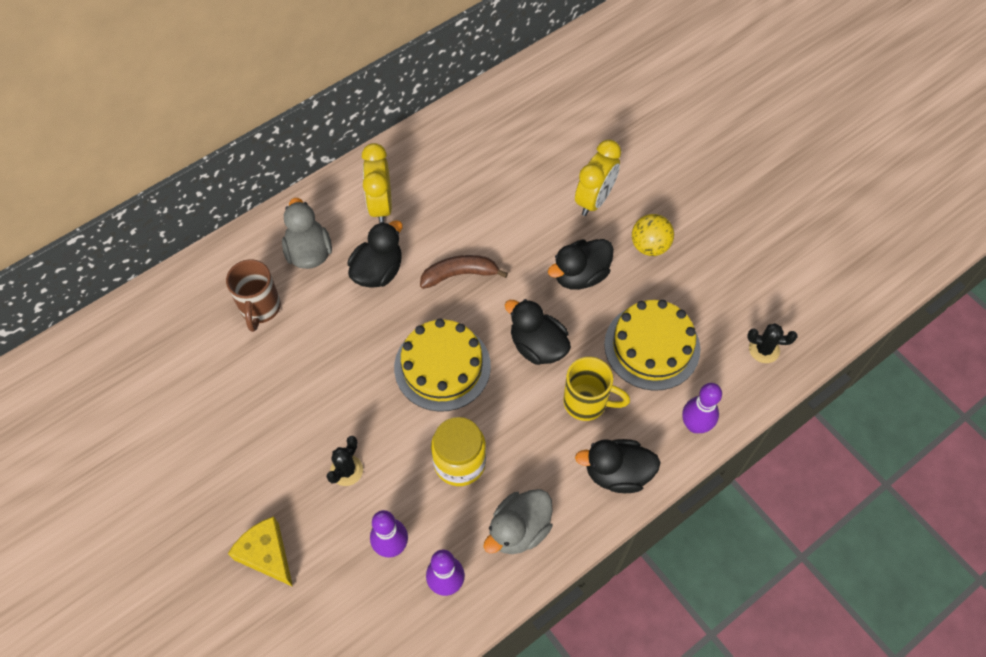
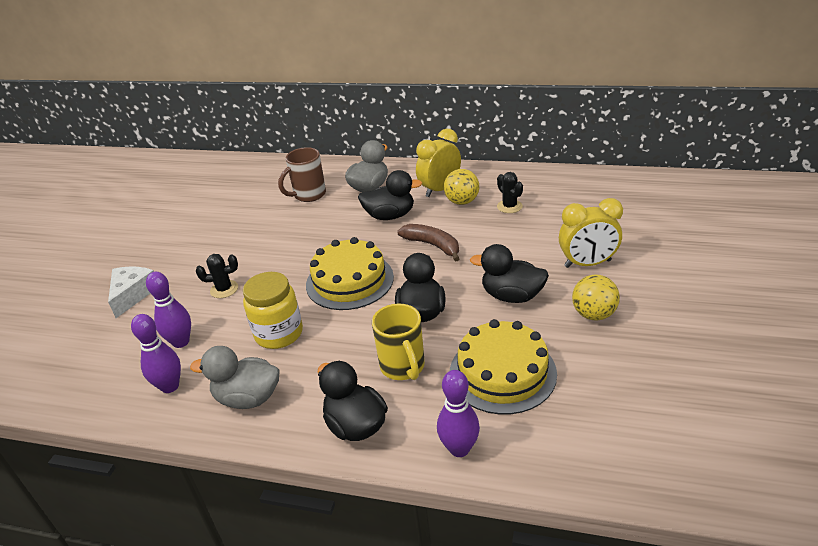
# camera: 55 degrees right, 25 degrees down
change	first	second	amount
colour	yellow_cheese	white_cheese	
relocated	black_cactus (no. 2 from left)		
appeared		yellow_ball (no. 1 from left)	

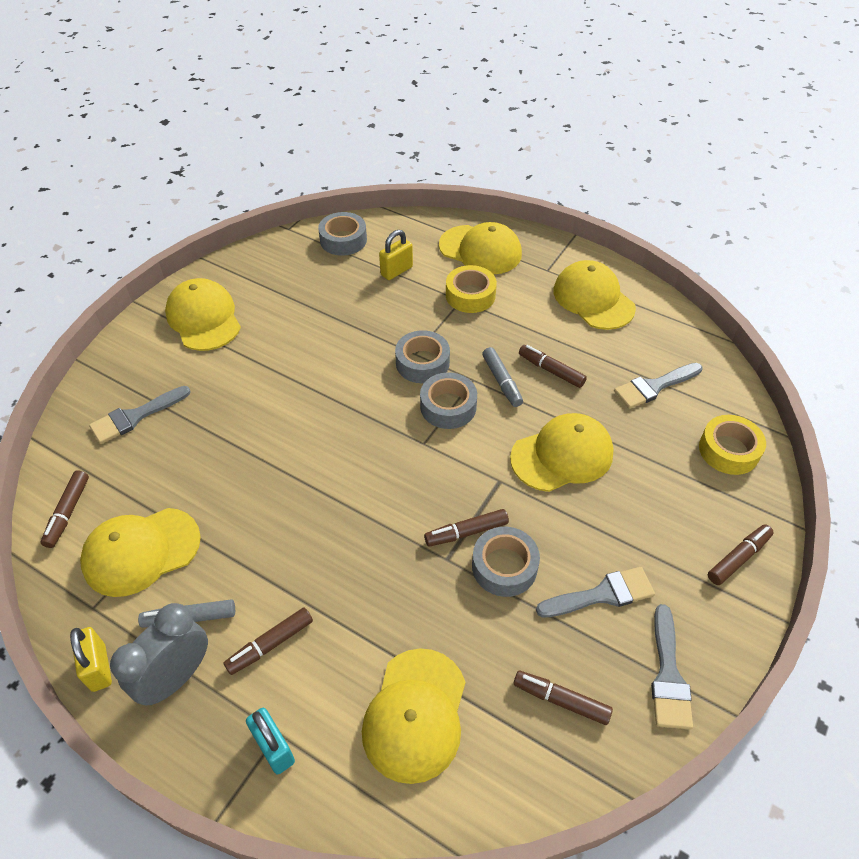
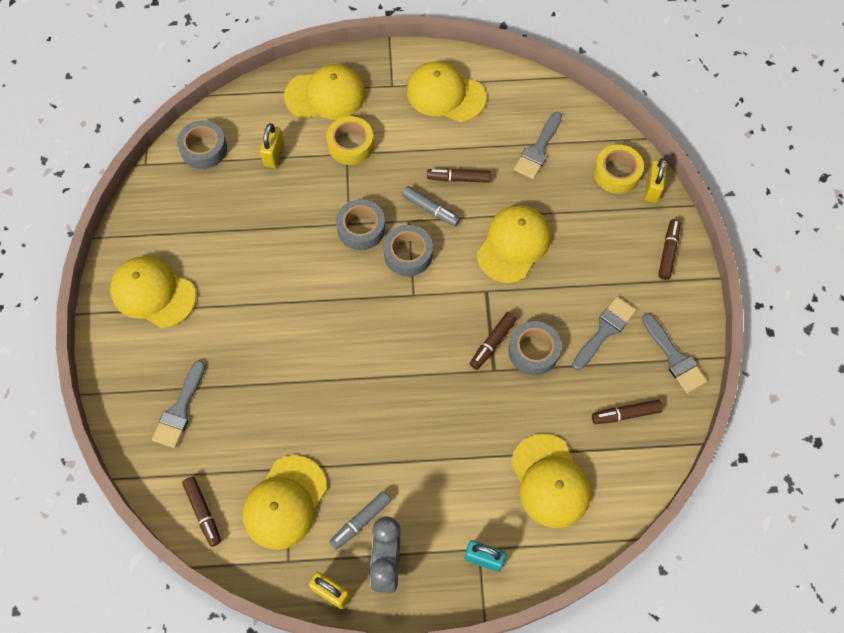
# camera: 35 degrees left, 15 degrees up
change	first	second	amount
missing	brown_marker (no. 2 from left)		
appeared		yellow_padlock (no. 3 from left)	

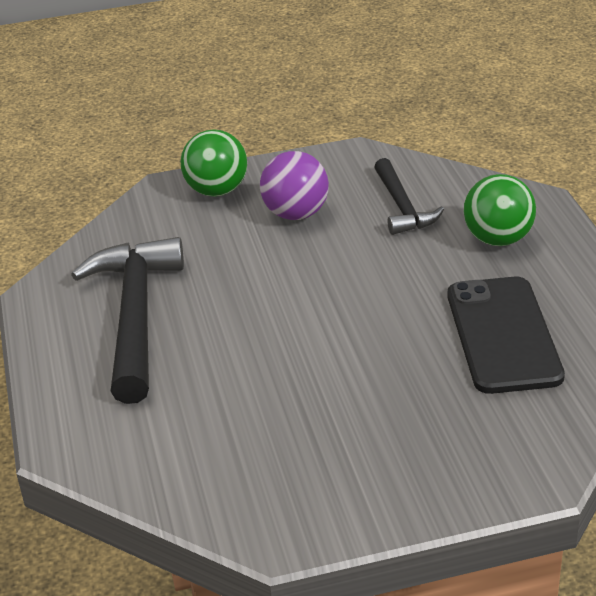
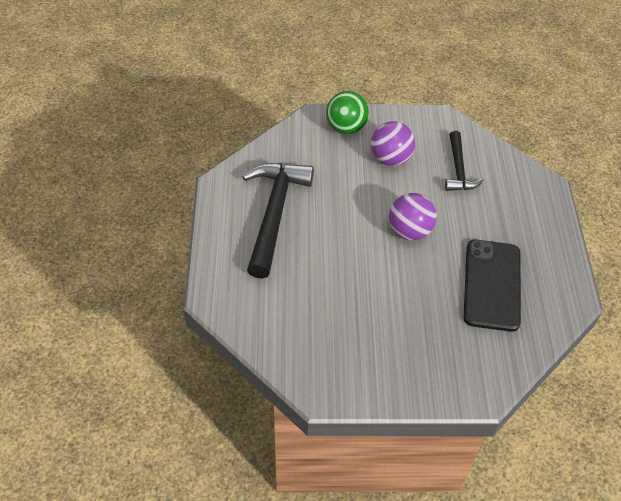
# camera: 10 degrees right, 15 degrees up
change	first	second	amount
missing	green_ball (no. 2 from left)		
appeared		purple_ball (no. 2 from left)	

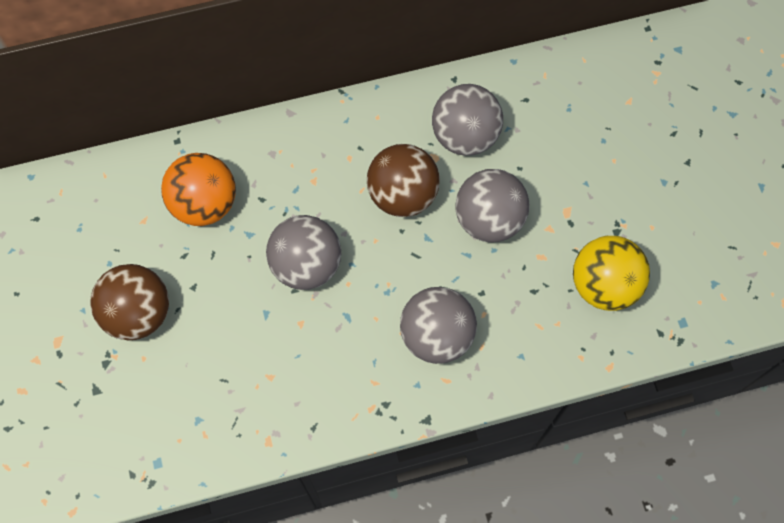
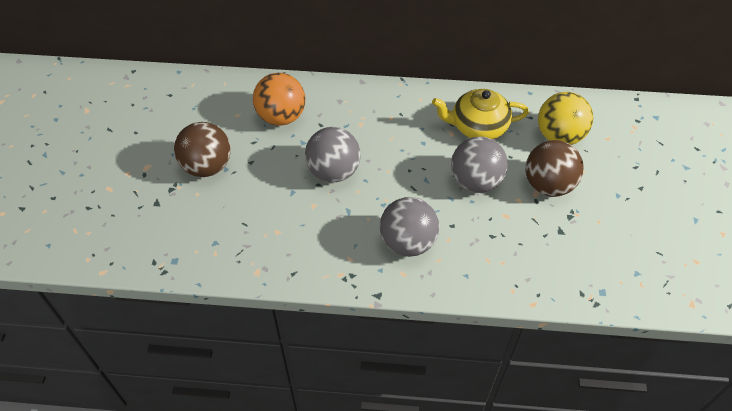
# camera: 20 degrees right, 15 degrees down
change	first	second	amount
relocated	brown_ball (no. 2 from left)		
exchanged	grey_ball (no. 3 from left)	yellow_teapot	
relocated	yellow_ball		

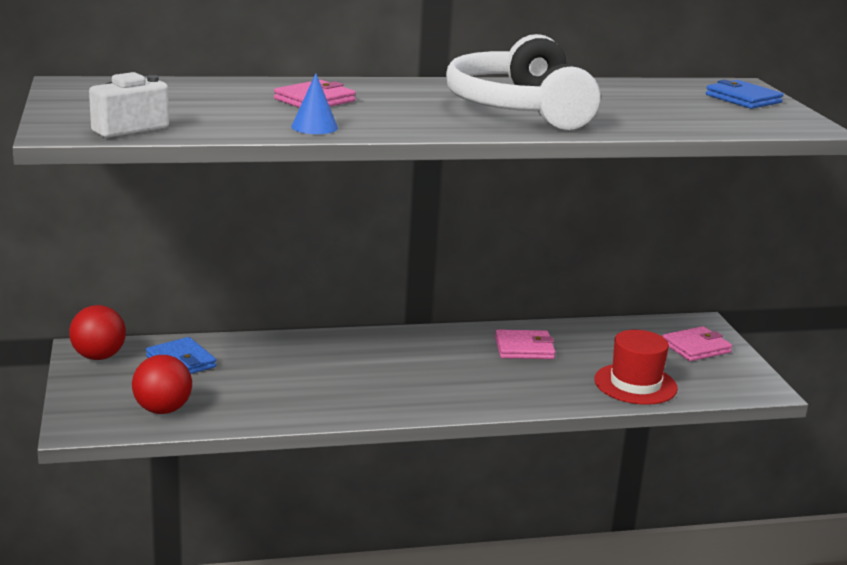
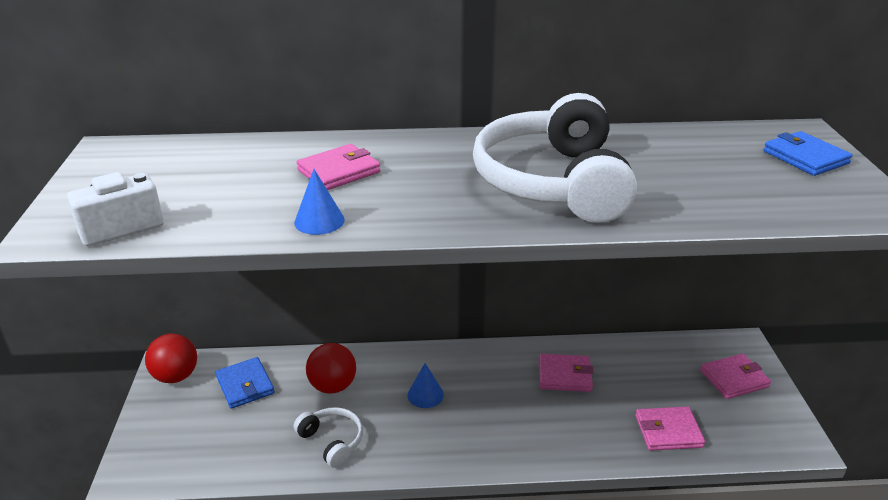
# camera: 10 degrees right, 10 degrees up
change	first	second	amount
relocated	red_ball (no. 2 from left)		
exchanged	red_hat	pink_wallet (no. 3 from left)	
appeared		white_headphones (no. 1 from left)	
appeared		blue_cone (no. 2 from left)	

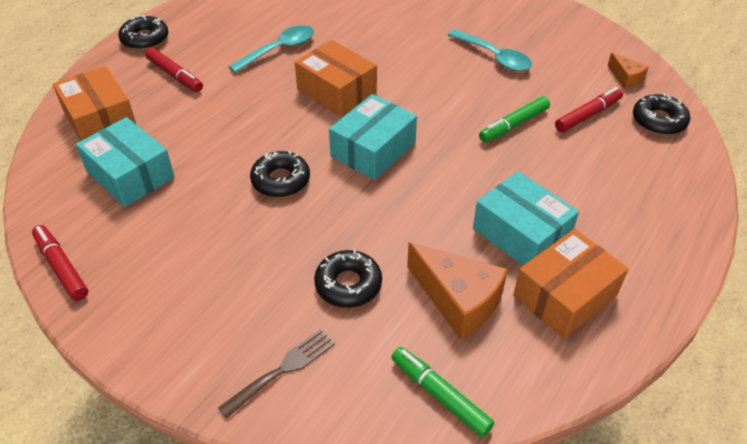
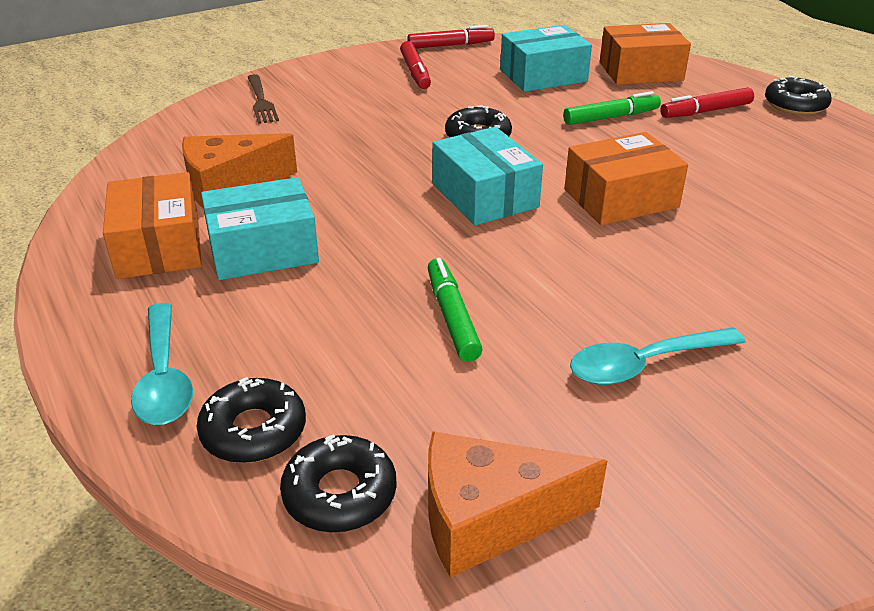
# camera: 115 degrees right, 10 degrees down
change	first	second	amount
relocated	turquoise_spoon (no. 1 from left)		
relocated	black_donut (no. 3 from left in the first image)	black_donut (no. 1 from left)	
relocated	green_marker (no. 1 from left in the first image)	green_marker (no. 2 from left)	
relocated	red_marker (no. 3 from left in the first image)	red_marker (no. 1 from left)	
size	orange_cheese (no. 2 from left)		x1.90

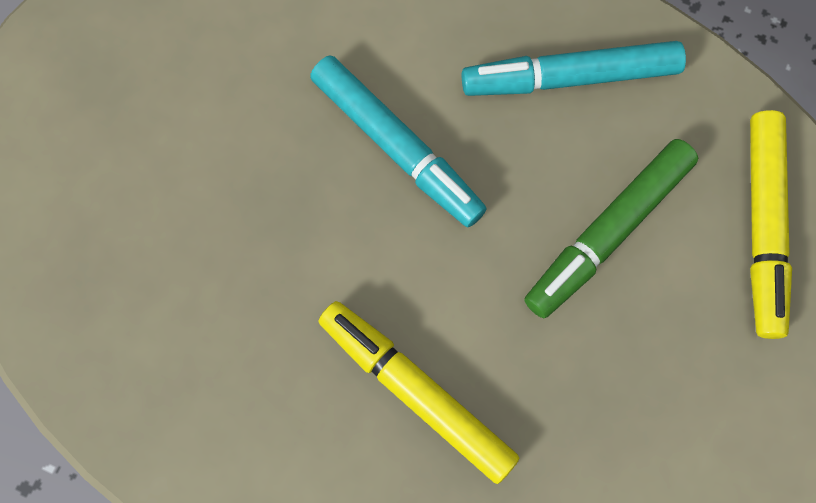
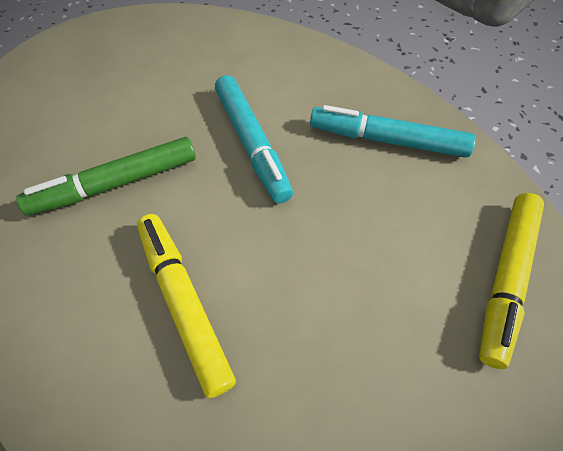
# camera: 20 degrees right, 15 degrees down
change	first	second	amount
relocated	green_marker		

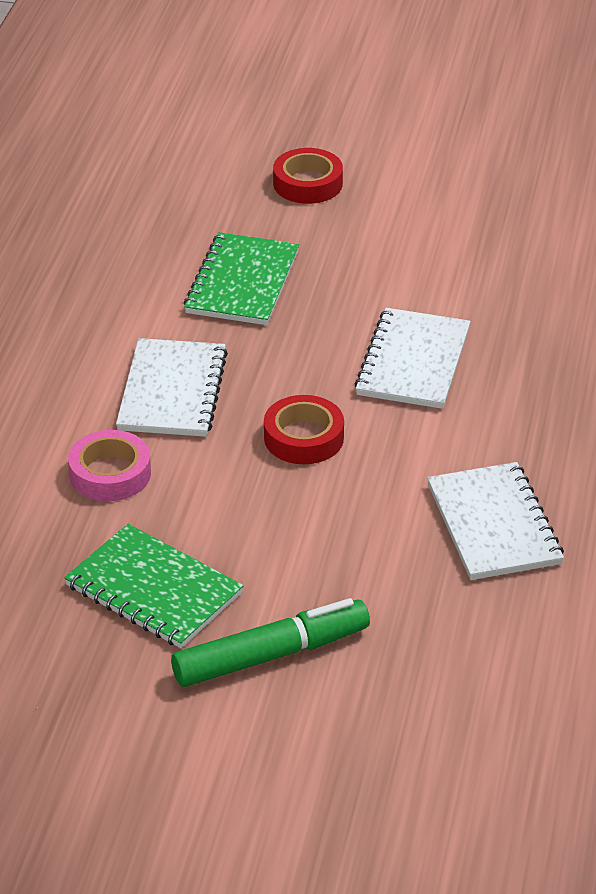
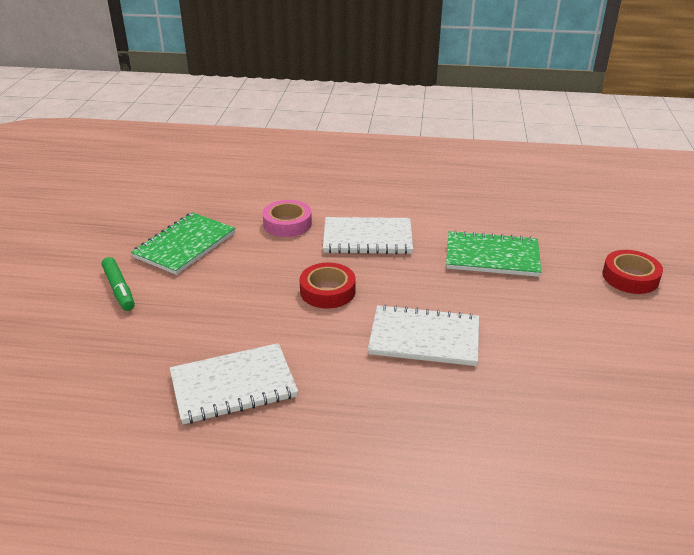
# camera: 85 degrees right, 5 degrees down
change	first	second	amount
size	green_marker		x0.66

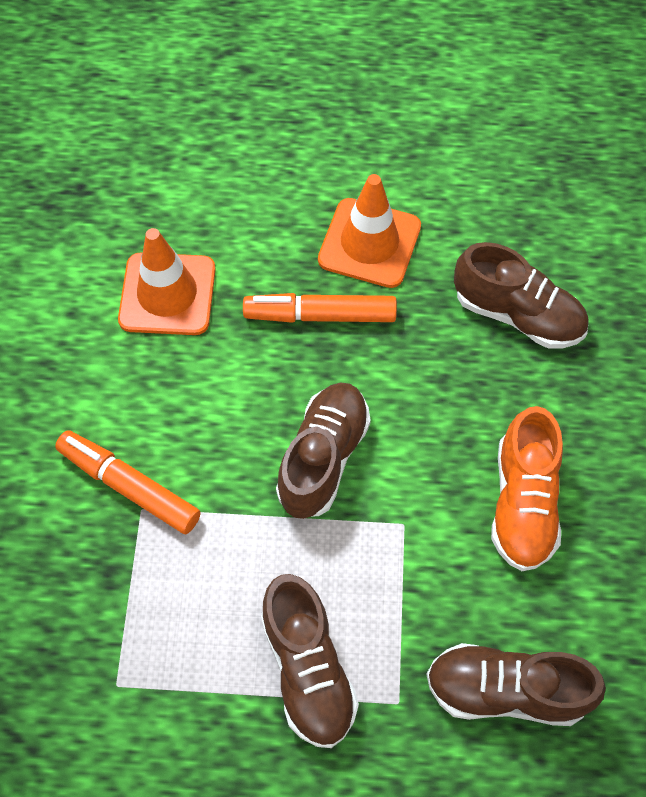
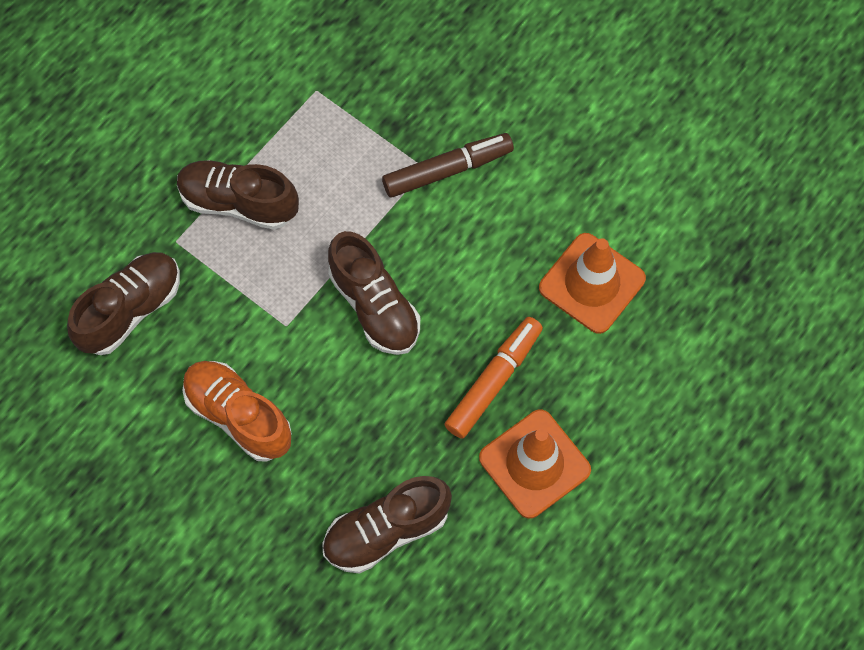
# camera: 125 degrees right, 5 degrees up
change	first	second	amount
colour	orange_marker (no. 1 from left)	brown_marker	

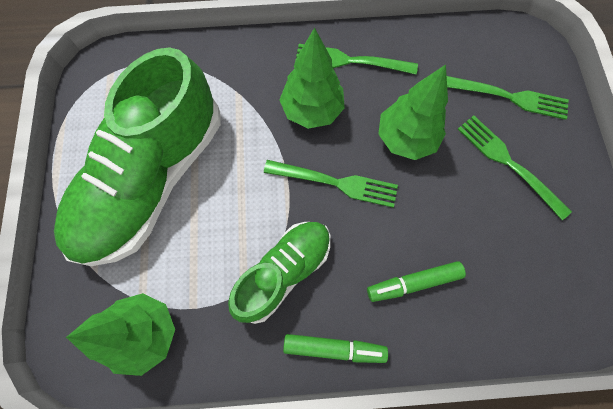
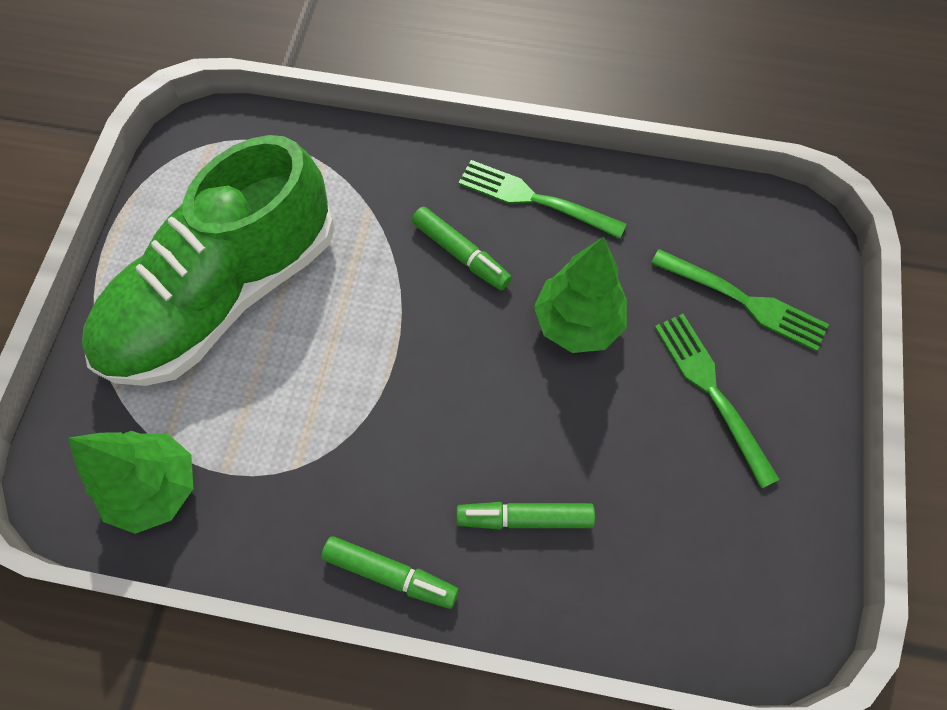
# camera: 15 degrees right, 5 degrees down
change	first	second	amount
missing	green_shoe (no. 2 from left)		
missing	green_fork (no. 1 from left)		
exchanged	green_tree (no. 2 from left)	green_marker (no. 2 from left)	

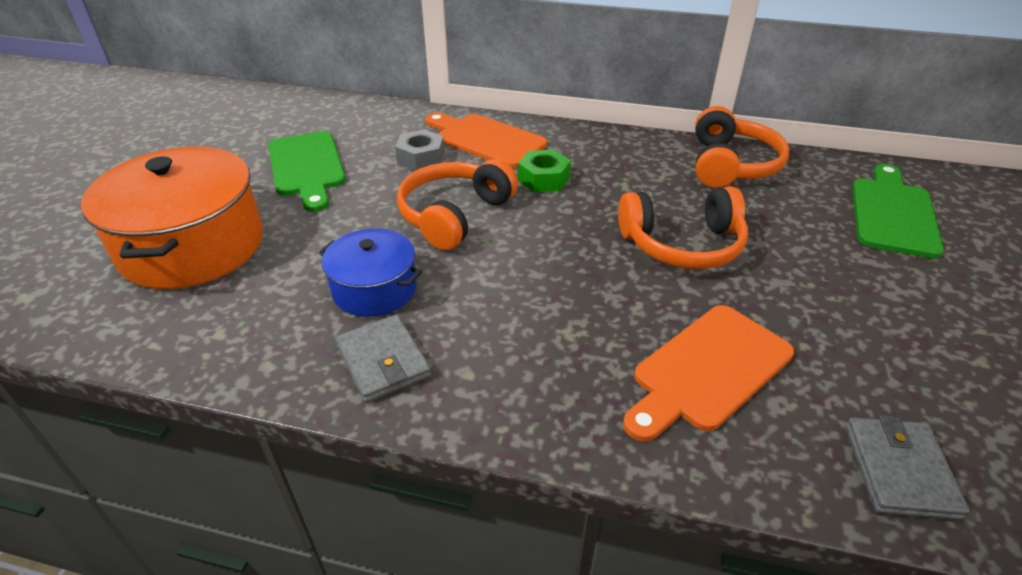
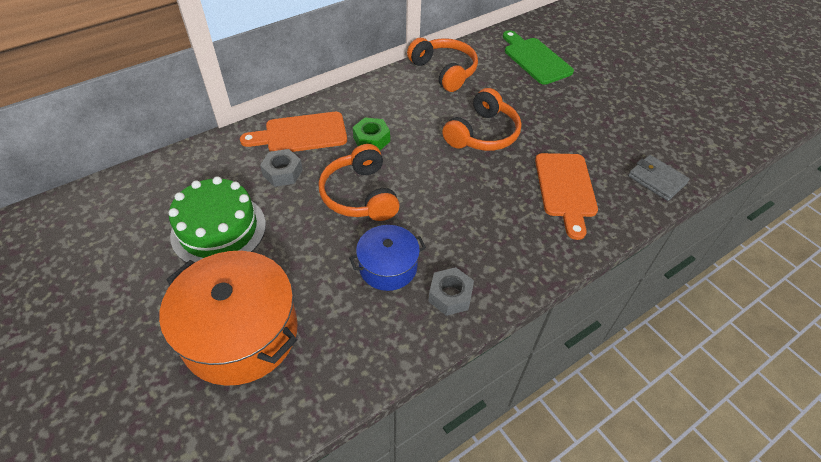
# camera: 50 degrees left, 10 degrees up
change	first	second	amount
exchanged	green_cutting_board (no. 1 from left)	green_cake	
exchanged	grey_wallet (no. 1 from left)	grey_nut (no. 2 from left)	

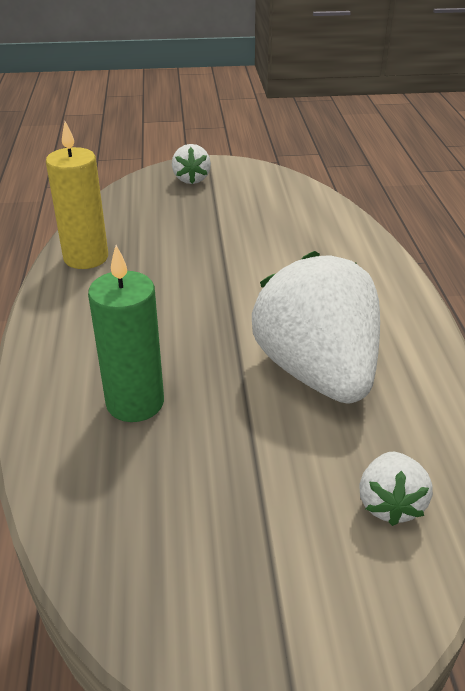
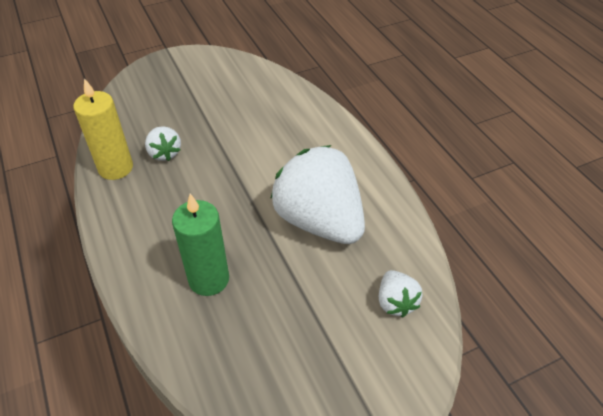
# camera: 20 degrees left, 10 degrees up
change	first	second	amount
relocated	white_strawberry (no. 1 from left)		

